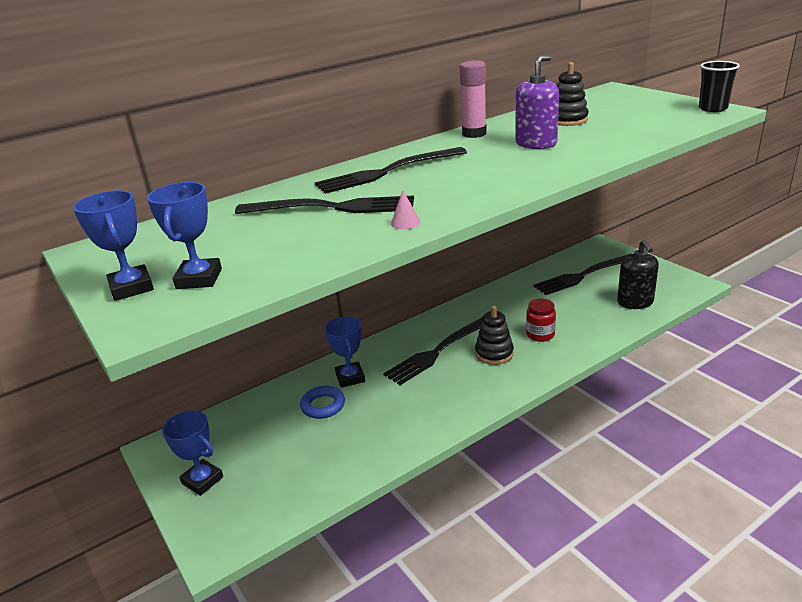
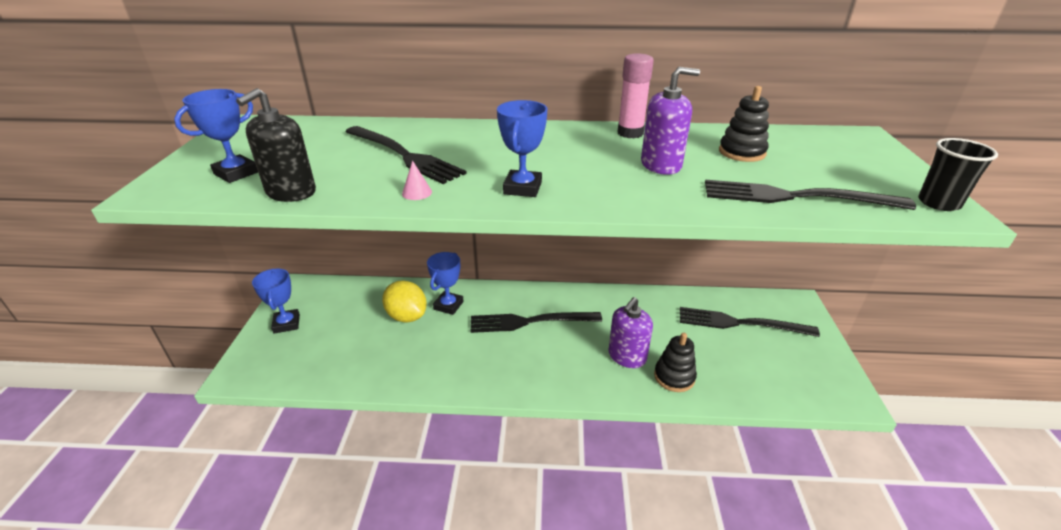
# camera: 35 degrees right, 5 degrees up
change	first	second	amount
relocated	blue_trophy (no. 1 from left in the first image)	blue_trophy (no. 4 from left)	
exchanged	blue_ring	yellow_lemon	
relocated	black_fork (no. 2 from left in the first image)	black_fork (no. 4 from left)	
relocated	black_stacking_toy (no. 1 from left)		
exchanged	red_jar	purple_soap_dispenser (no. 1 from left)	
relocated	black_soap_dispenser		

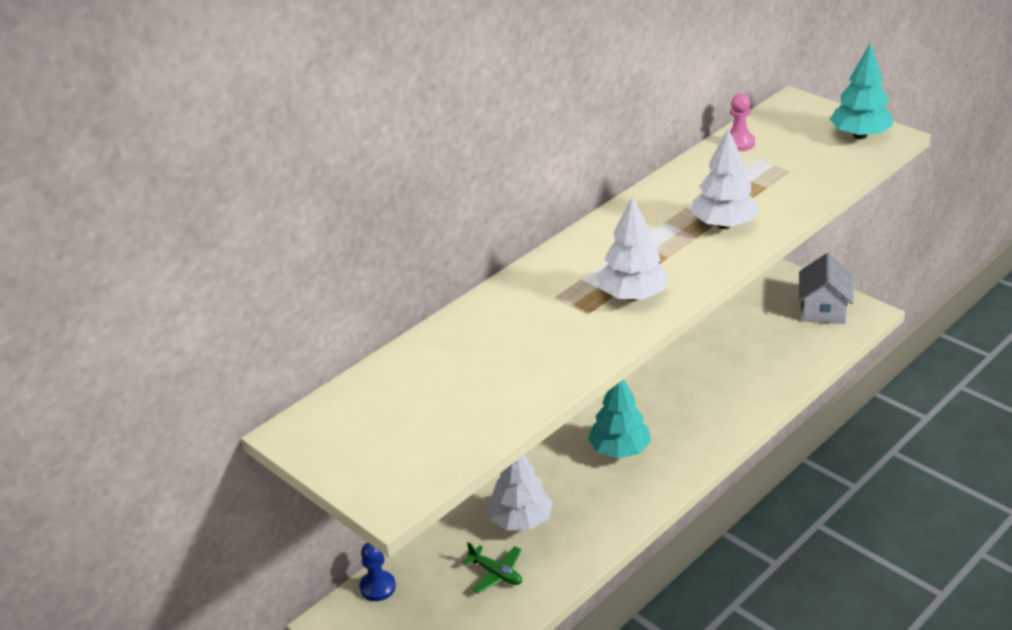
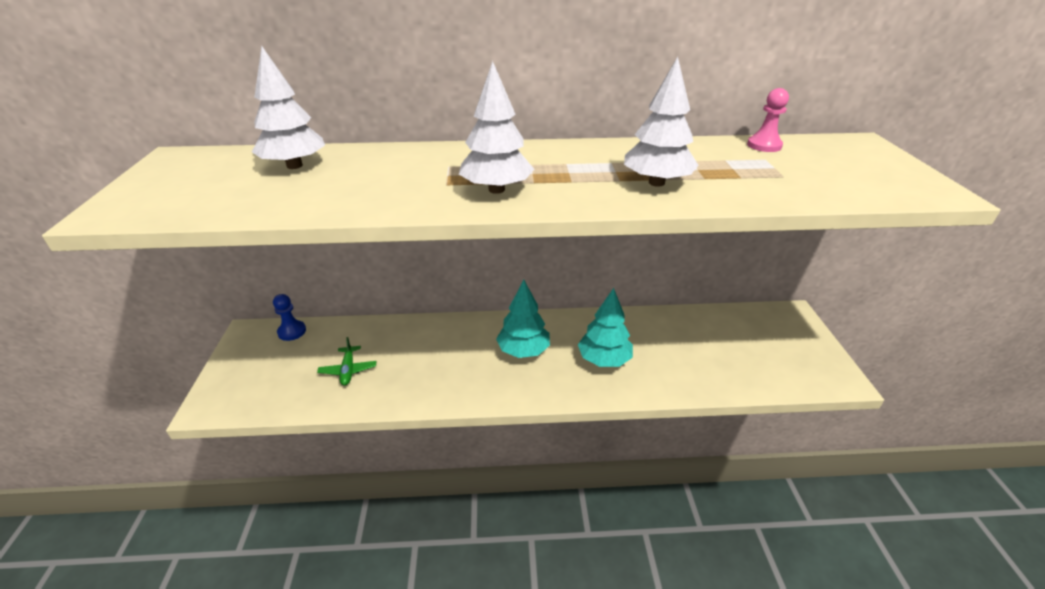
# camera: 40 degrees right, 0 degrees up
change	first	second	amount
relocated	white_tree (no. 1 from left)		
missing	white_house		
relocated	turquoise_tree (no. 2 from left)		

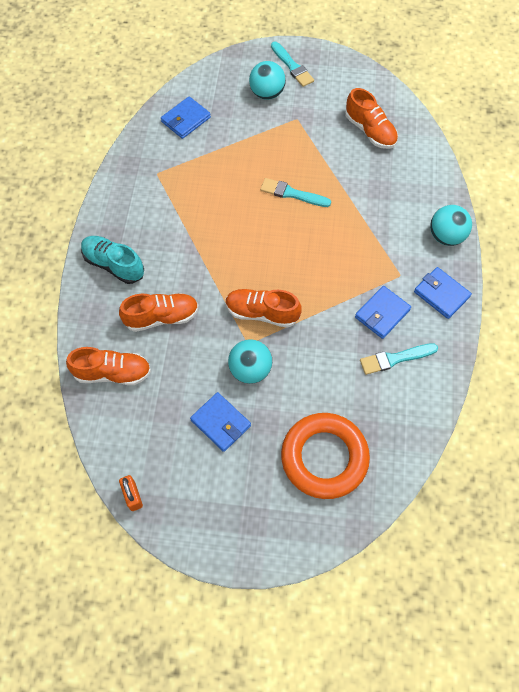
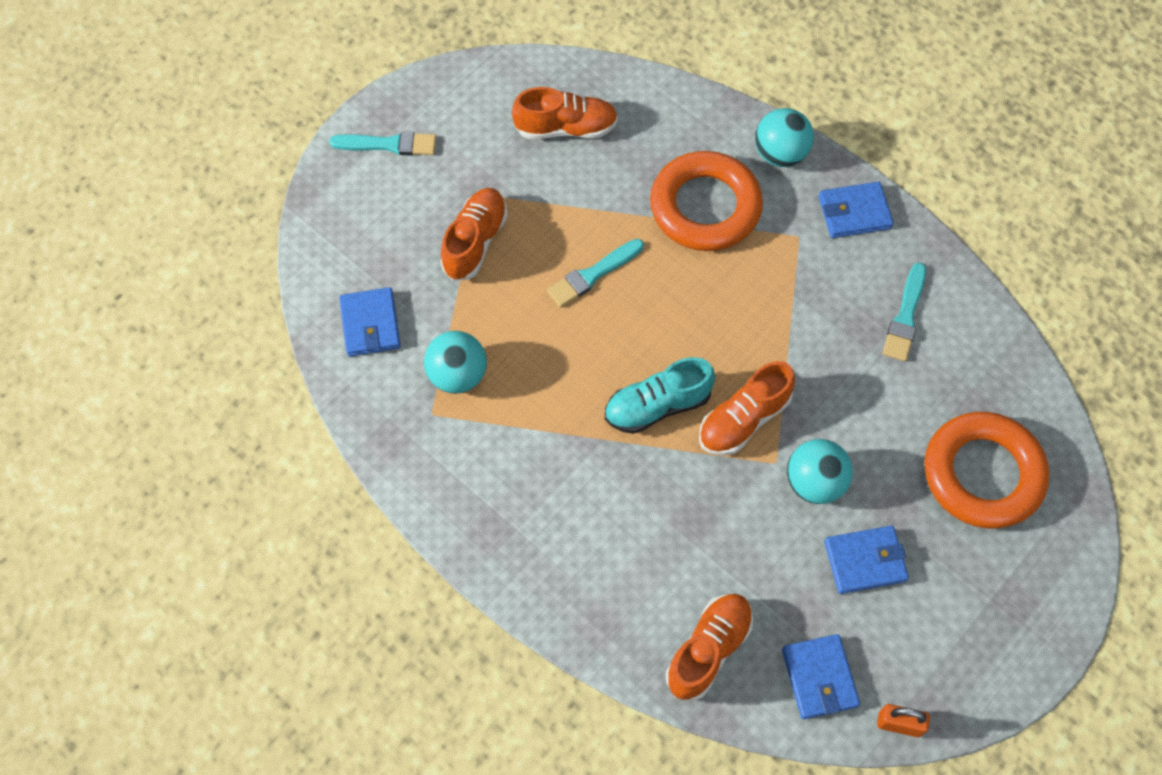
# camera: 55 degrees left, 0 degrees up
change	first	second	amount
relocated	turquoise_shoe		
relocated	orange_shoe (no. 2 from left in the first image)	orange_shoe (no. 1 from left)	
relocated	turquoise_ball (no. 2 from left in the first image)	turquoise_ball (no. 1 from left)	
relocated	blue_wallet (no. 3 from left in the first image)	blue_wallet (no. 2 from left)	
appeared		orange_ring (no. 1 from left)	

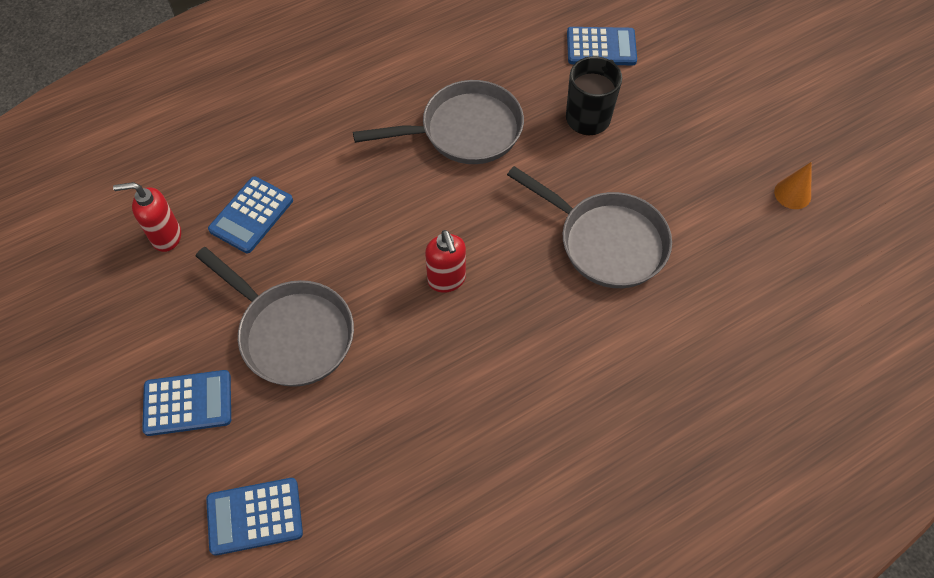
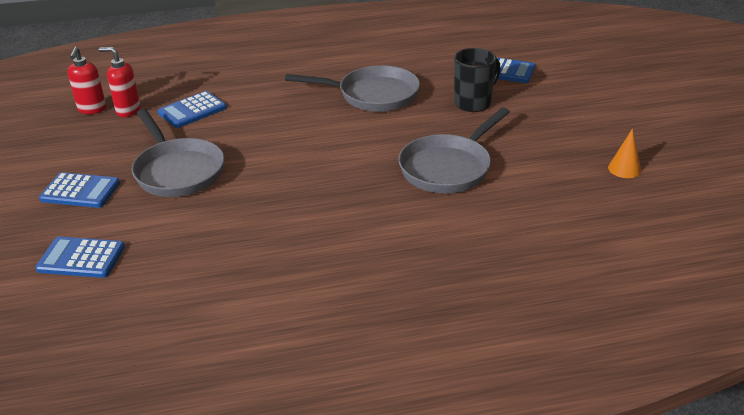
# camera: 20 degrees right, 25 degrees down
change	first	second	amount
relocated	red_soap_dispenser (no. 2 from left in the first image)	red_soap_dispenser (no. 1 from left)	
spun	grey_pan (no. 3 from left)		75 degrees clockwise

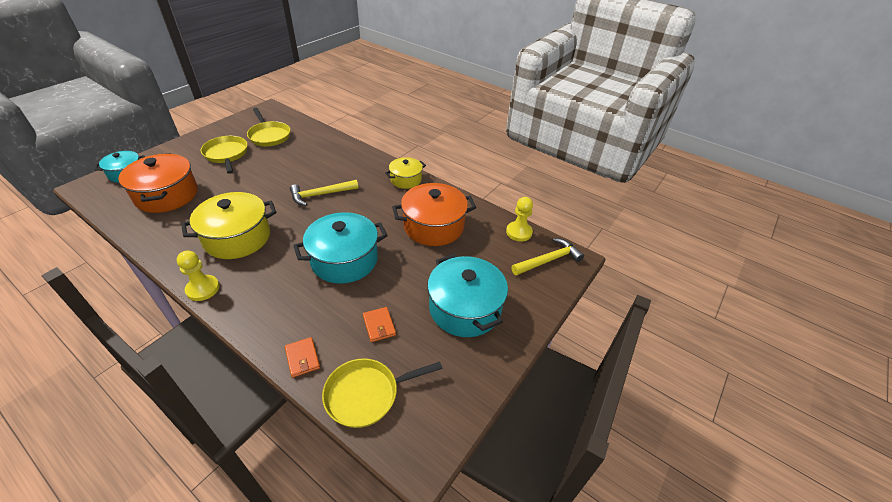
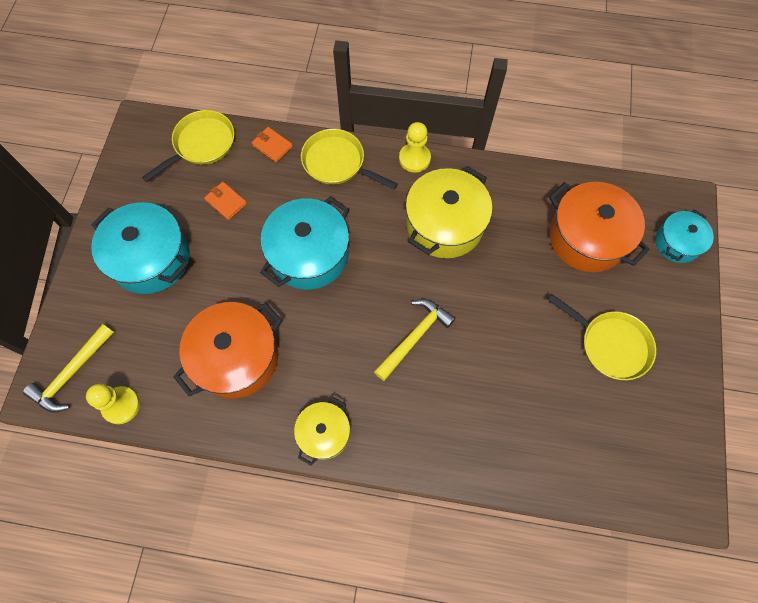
# camera: 155 degrees right, 25 degrees up
change	first	second	amount
relocated	yellow_pan (no. 2 from left)		

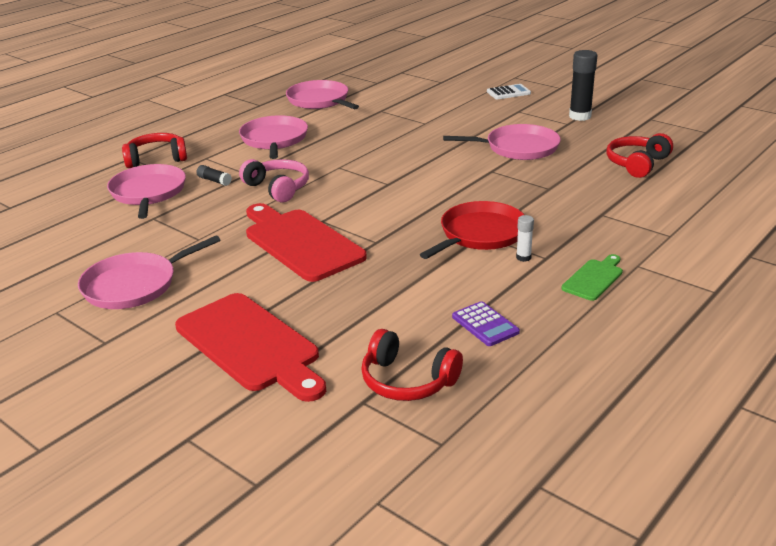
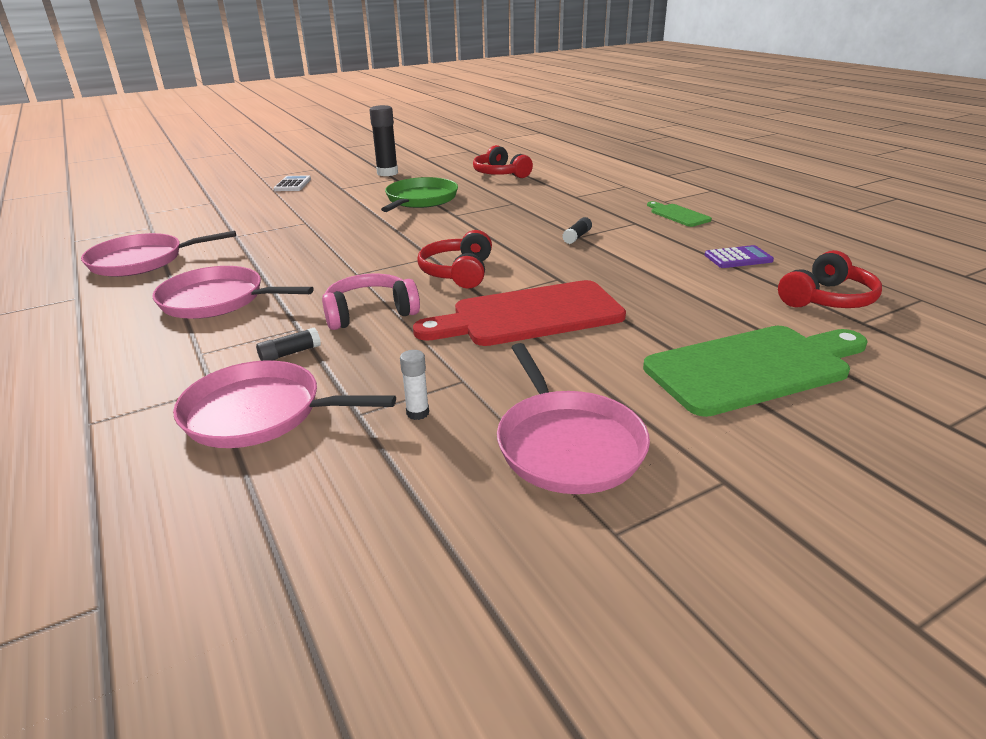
# camera: 70 degrees left, 0 degrees up
change	first	second	amount
relocated	red_headphones (no. 1 from left)		
colour	red_cutting_board (no. 1 from left)	green_cutting_board (no. 2 from left)	
exchanged	red_pan	black_glue_stick (no. 3 from left)	
colour	pink_pan (no. 5 from left)	green_pan	
relocated	white_glue_stick		

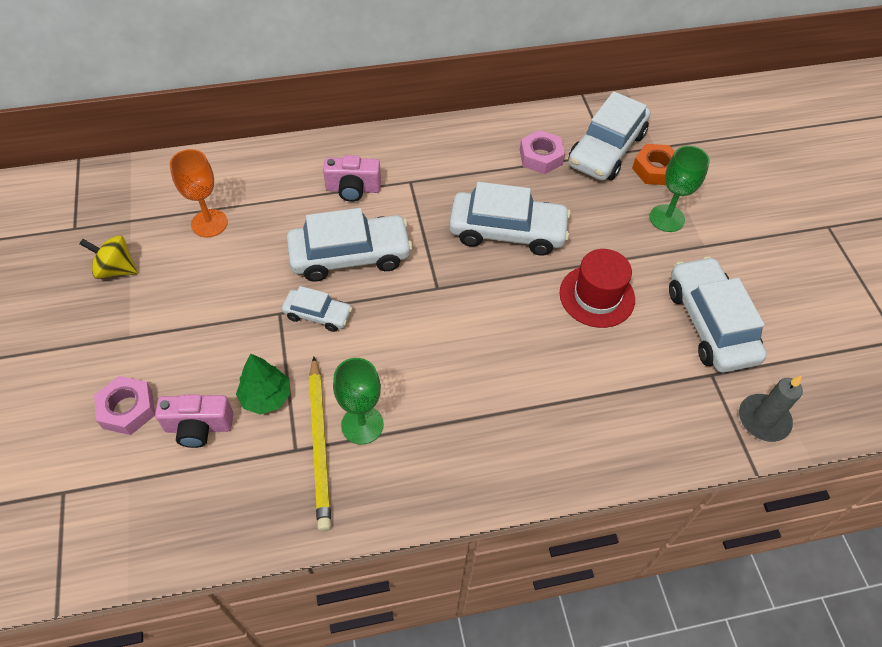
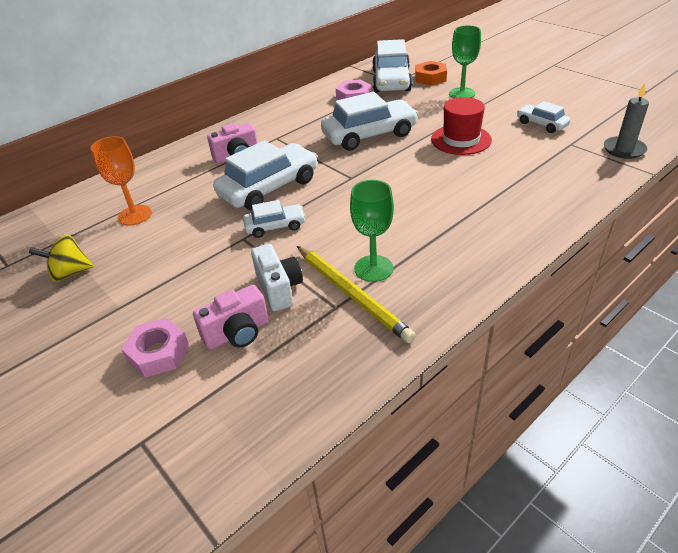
# camera: 25 degrees left, 15 degrees down
change	first	second	amount
exchanged	green_tree	white_camera	
size	white_car (no. 5 from left)		x0.53

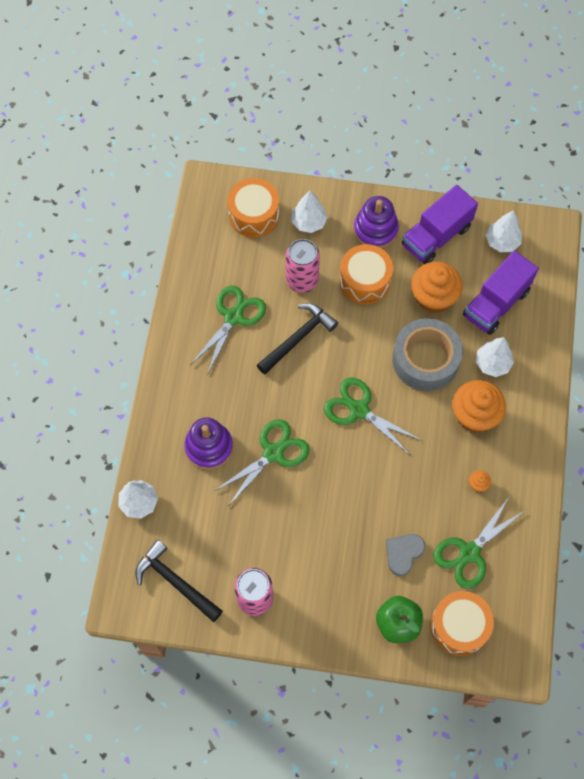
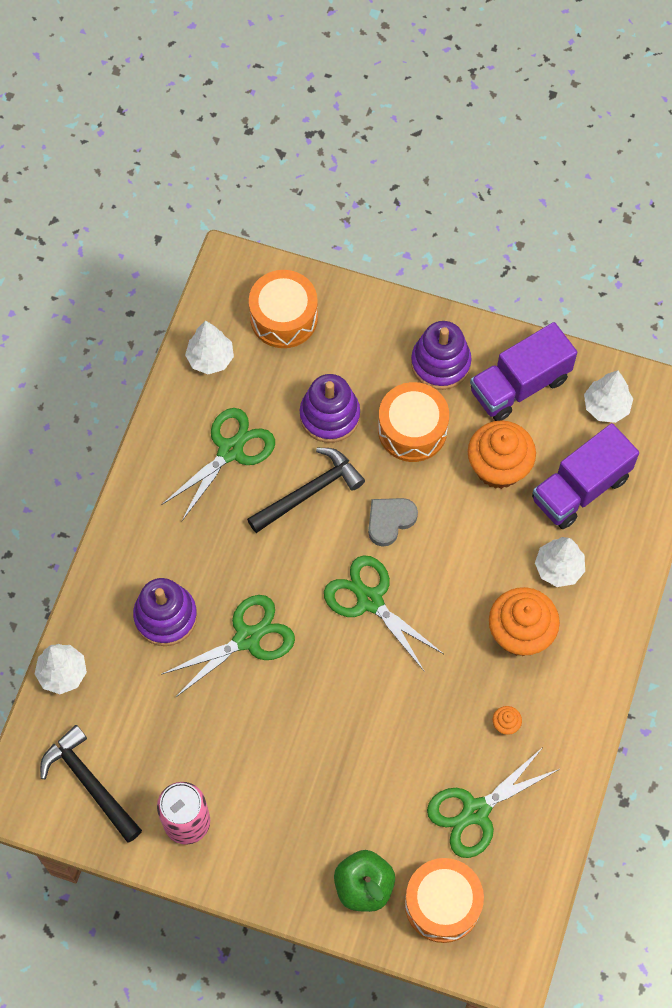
# camera: 10 degrees right, 0 degrees up
change	first	second	amount
exchanged	pink_can (no. 2 from left)	purple_stacking_toy (no. 2 from left)	
relocated	white_tree (no. 2 from left)		
relocated	grey_heart		
missing	grey_tape		

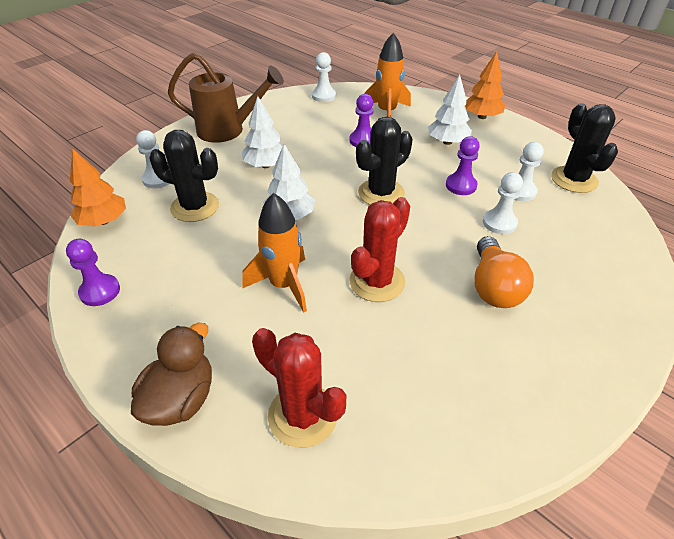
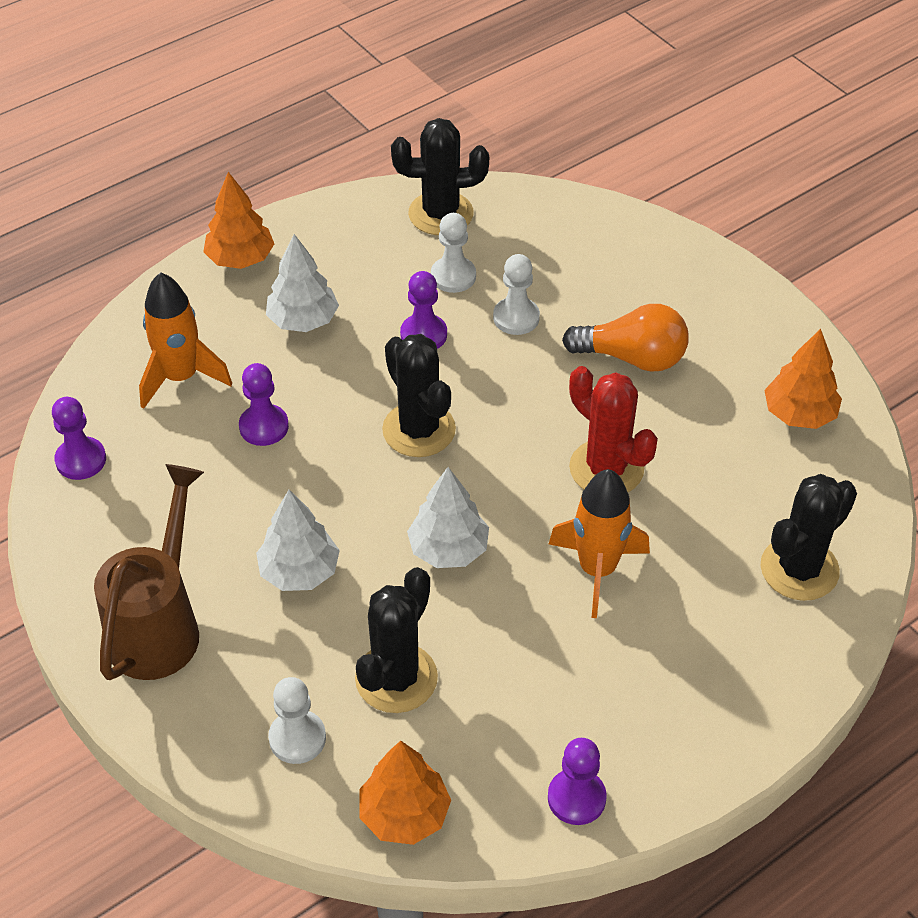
# camera: 80 degrees left, 5 degrees up
change	first	second	amount
missing	brown_duck		
colour	red_cactus (no. 1 from left)	black_cactus (no. 4 from left)	
colour	white_pawn (no. 2 from left)	purple_pawn (no. 1 from left)	
appeared		orange_tree (no. 3 from left)	

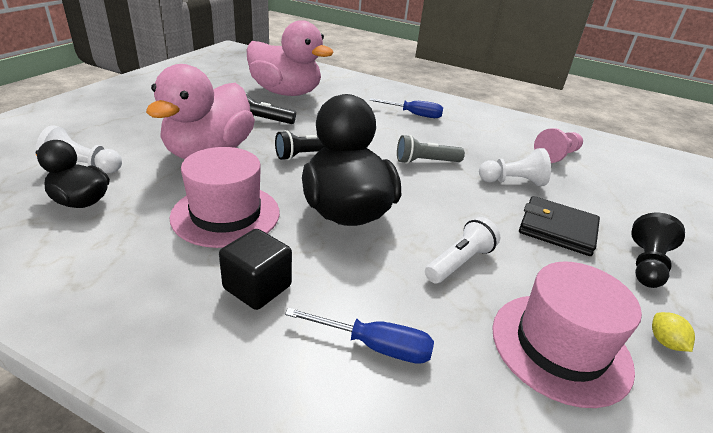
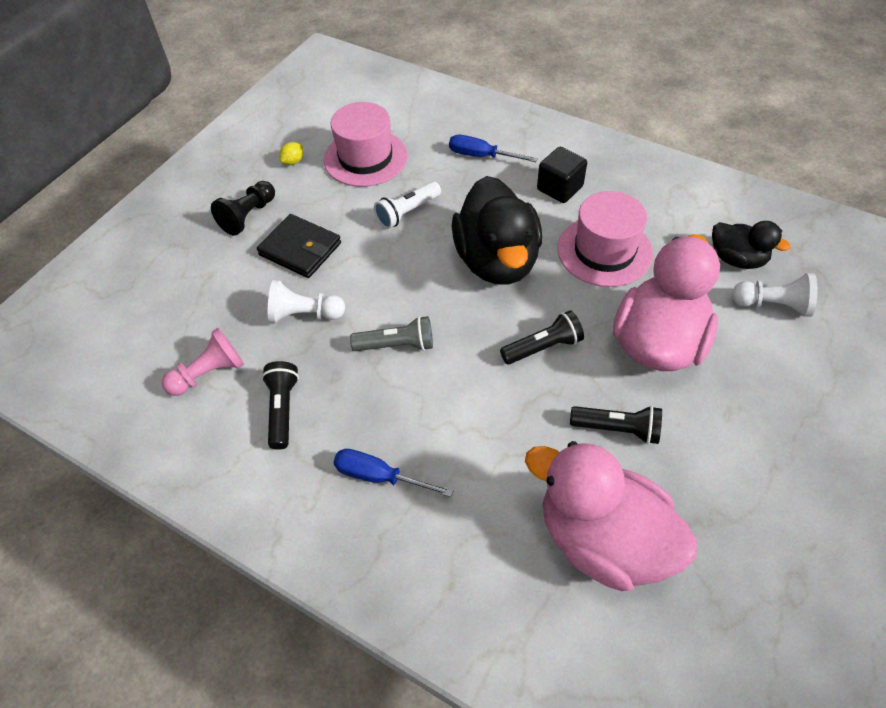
# camera: 170 degrees left, 20 degrees up
change	first	second	amount
spun	yellow_lemon		45 degrees clockwise
appeared		black_flashlight (no. 1 from left)	

